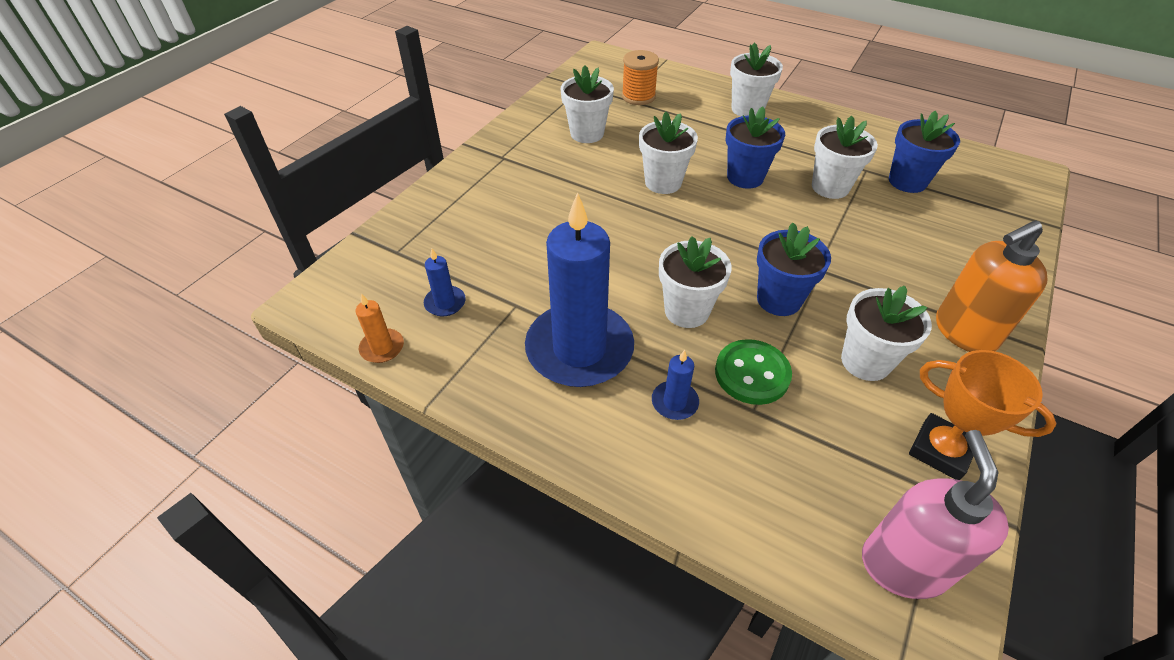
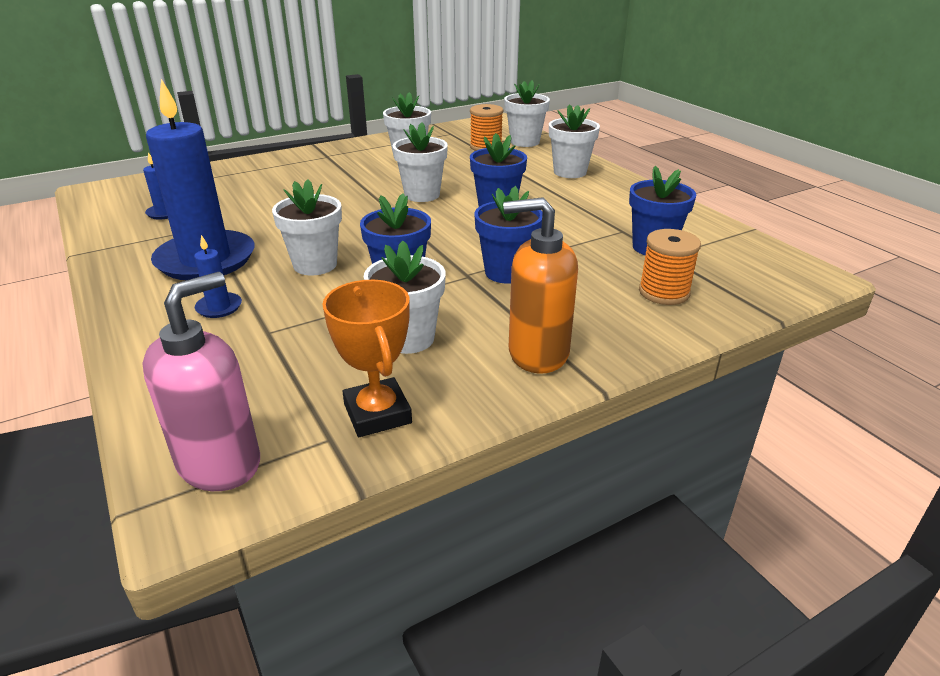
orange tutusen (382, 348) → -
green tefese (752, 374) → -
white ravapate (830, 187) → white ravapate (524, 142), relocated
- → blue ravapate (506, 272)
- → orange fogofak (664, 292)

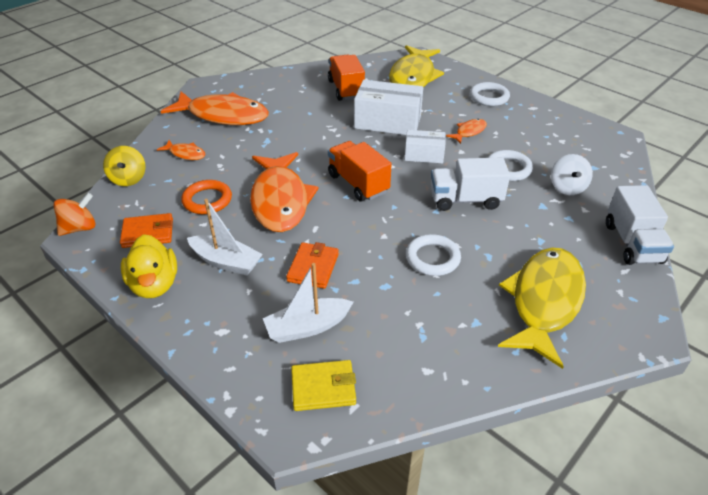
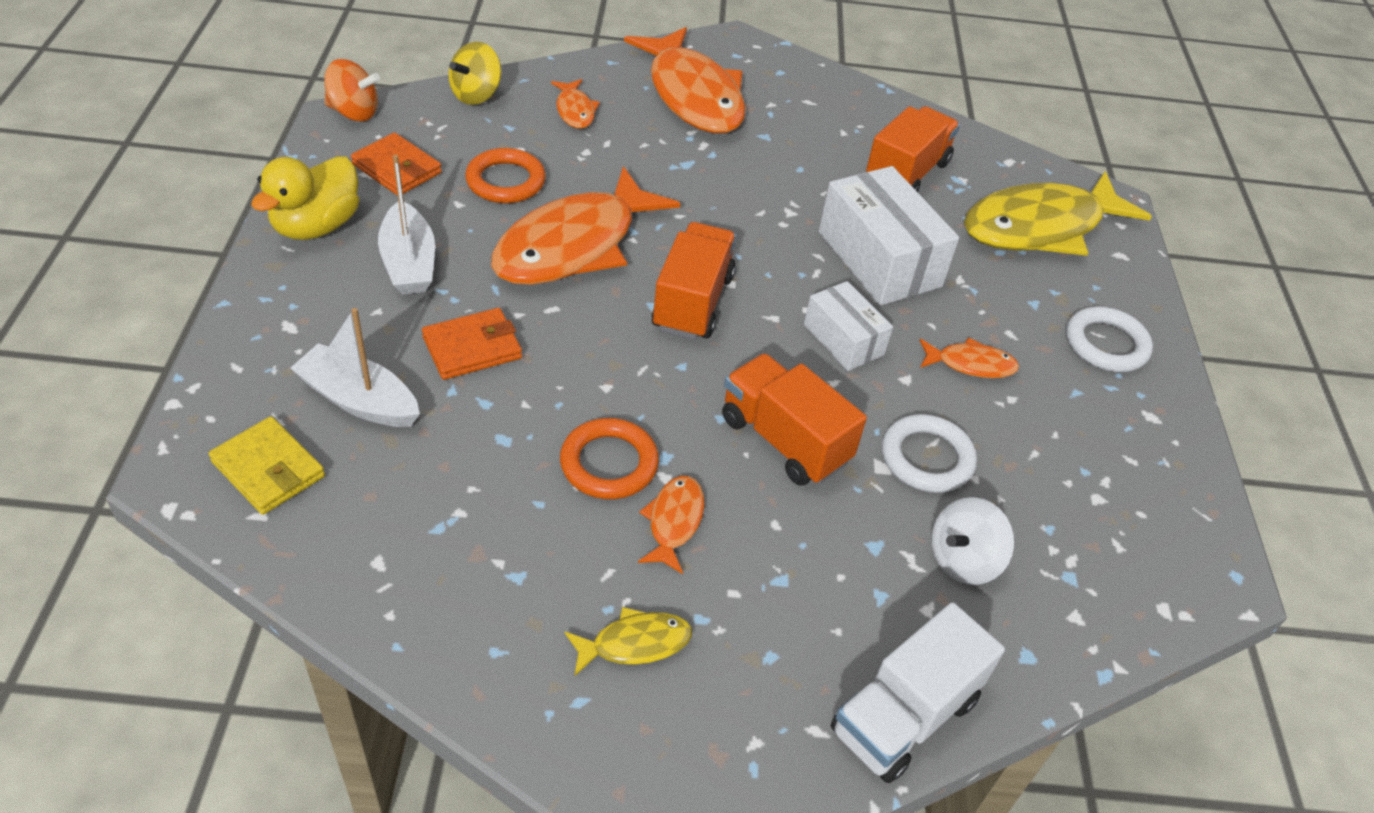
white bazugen (432, 258) → orange bazugen (609, 463)
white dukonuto (465, 200) → orange dukonuto (784, 440)
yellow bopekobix (544, 302) → yellow bopekobix (634, 644), x0.44
- → orange bopekobix (674, 522)

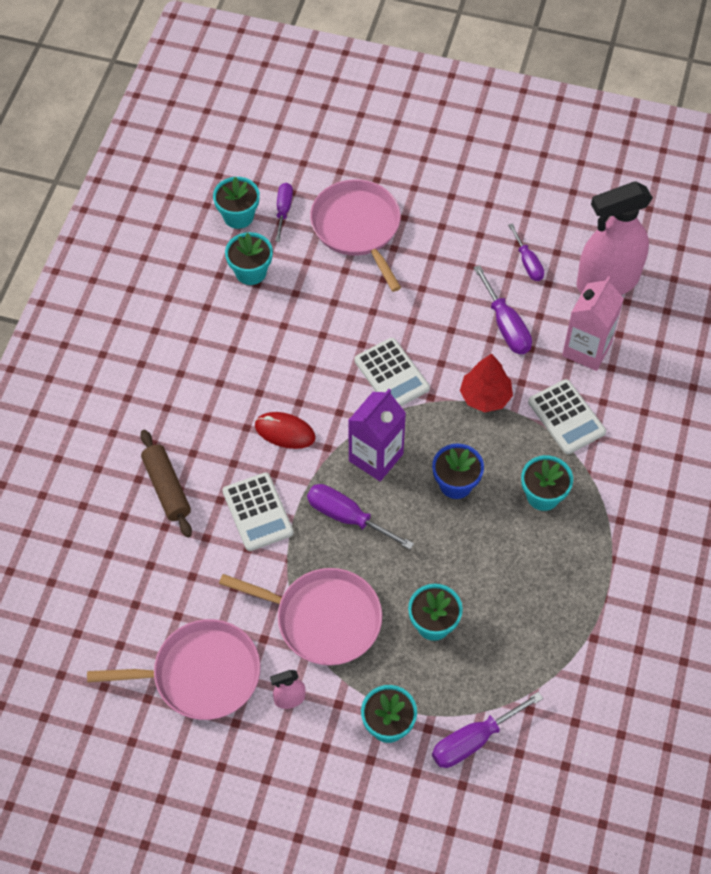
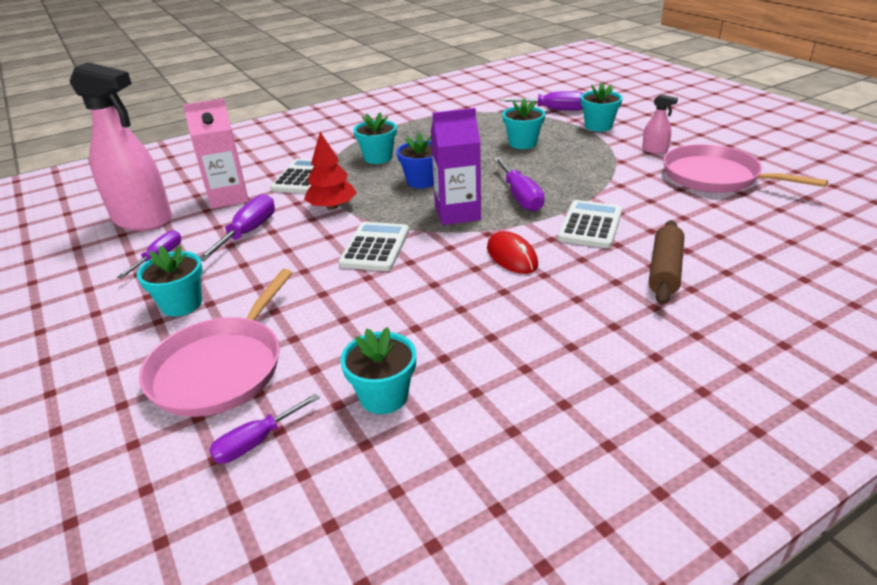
turquoise ravapate (238, 216) → turquoise ravapate (181, 304), relocated
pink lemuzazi (323, 619) → -

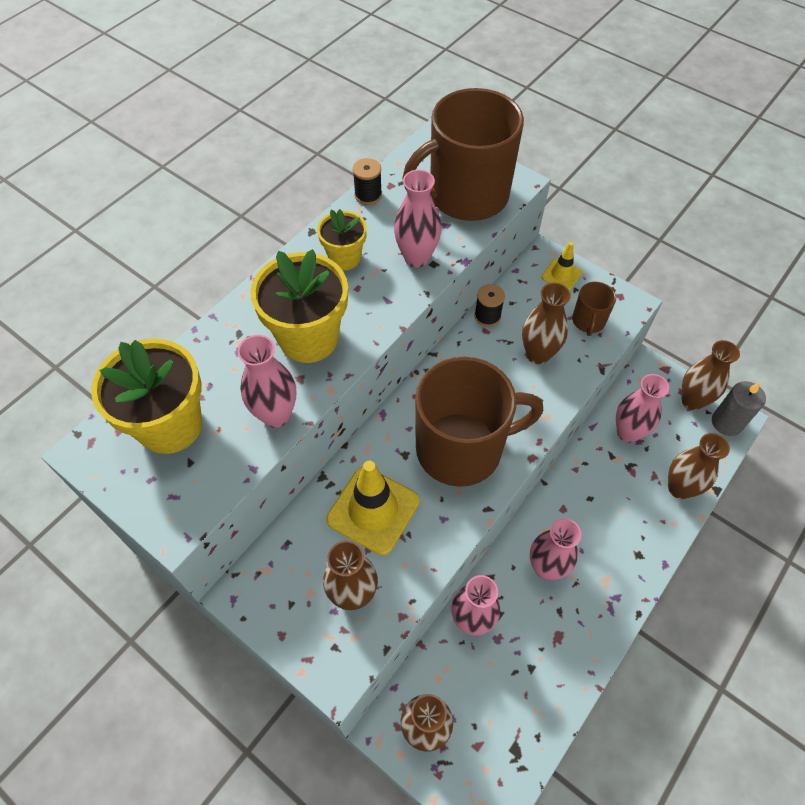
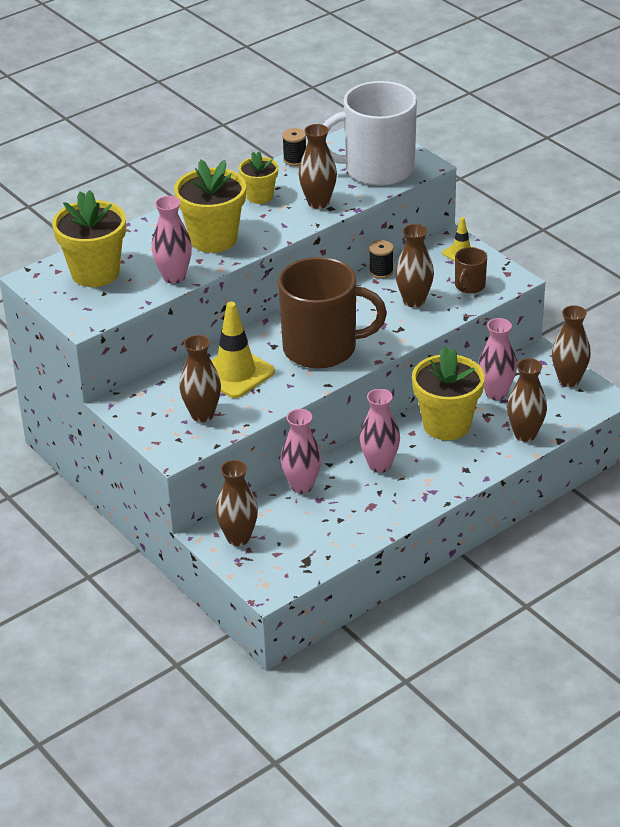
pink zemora (416, 257) → brown zemora (318, 203)
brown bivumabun (466, 196) → white bivumabun (377, 169)
grey tutusen (726, 422) → -
- → yellow ravapate (446, 425)

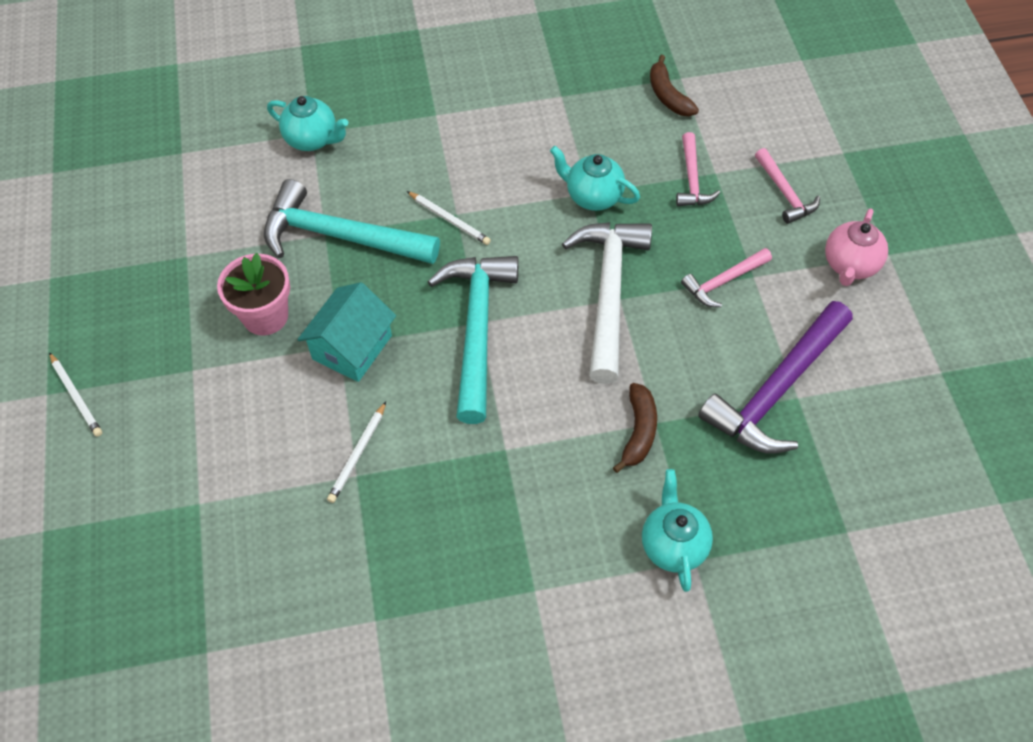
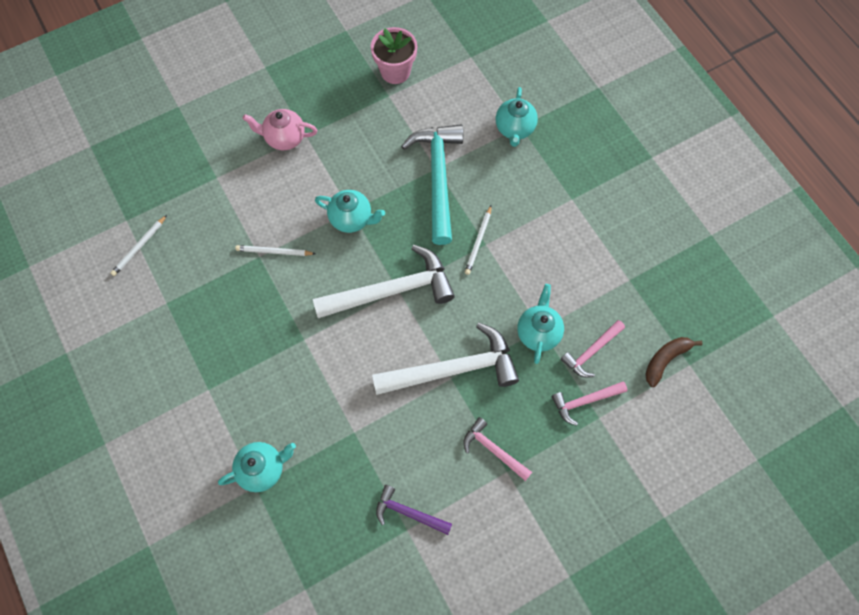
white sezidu (76, 396) → white sezidu (139, 247), relocated
pink ravapate (265, 316) → pink ravapate (395, 71), relocated
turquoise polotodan (352, 347) → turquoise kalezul (352, 219)
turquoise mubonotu (476, 330) → white mubonotu (391, 290)
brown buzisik (639, 431) → -
purple mubonotu (777, 390) → purple mubonotu (408, 513), x0.52
pink mubonotu (785, 193) → pink mubonotu (591, 351), relocated
pink kalezul (850, 265) → pink kalezul (284, 138), relocated

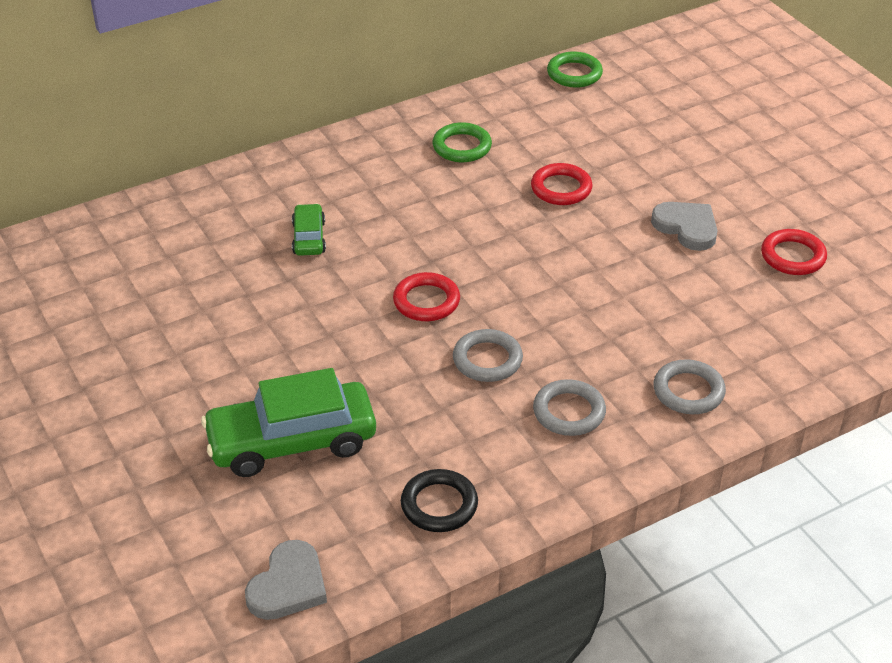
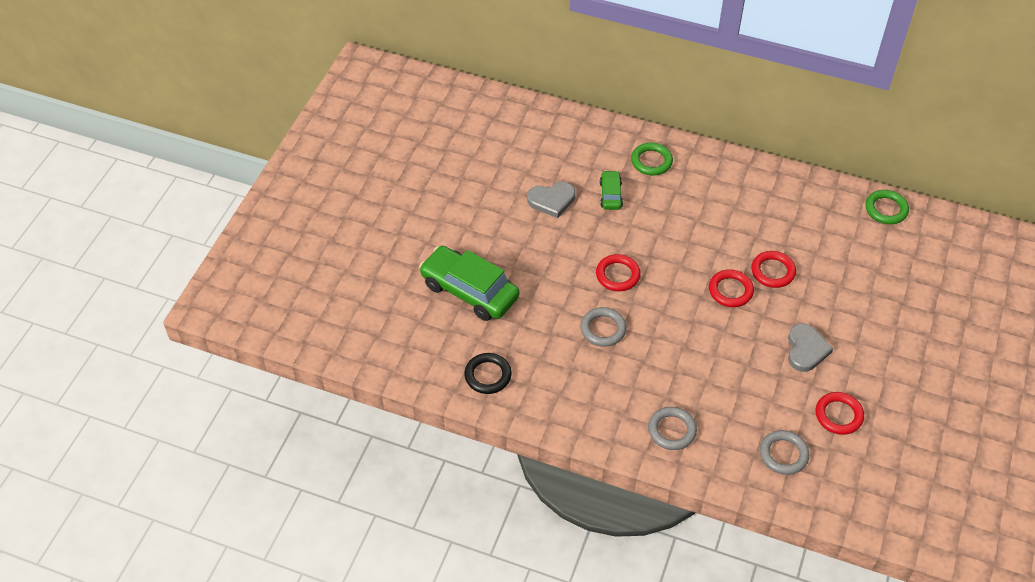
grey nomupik (288, 585) → grey nomupik (551, 200), relocated
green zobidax (309, 238) → green zobidax (610, 195), 45 degrees counterclockwise
green bazugen (462, 147) → green bazugen (651, 161), relocated
grey bazugen (569, 412) → grey bazugen (783, 454), relocated
- → red bazugen (730, 290)

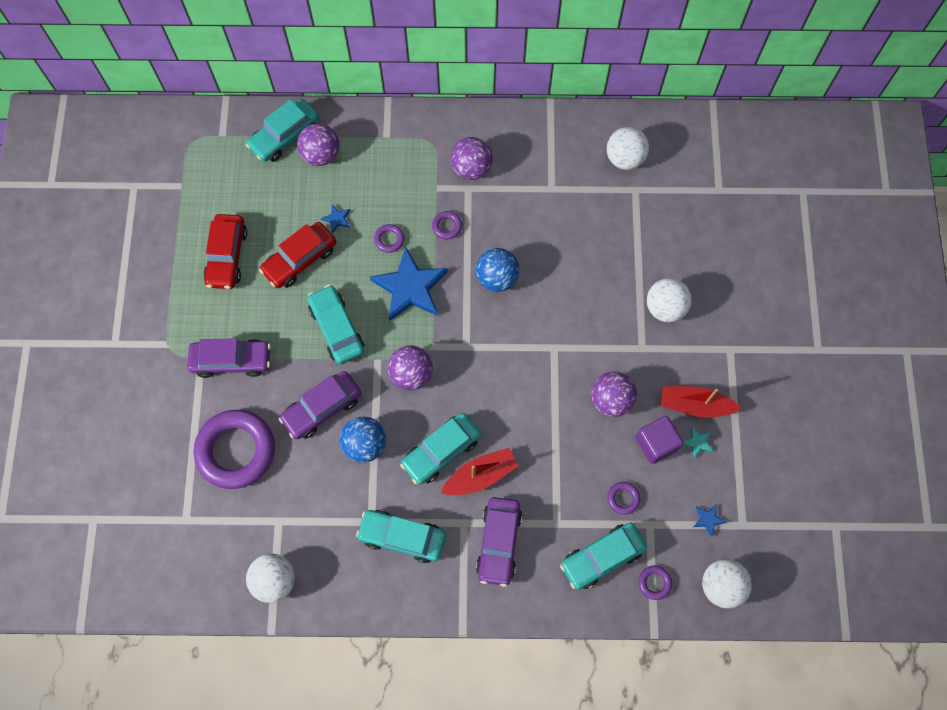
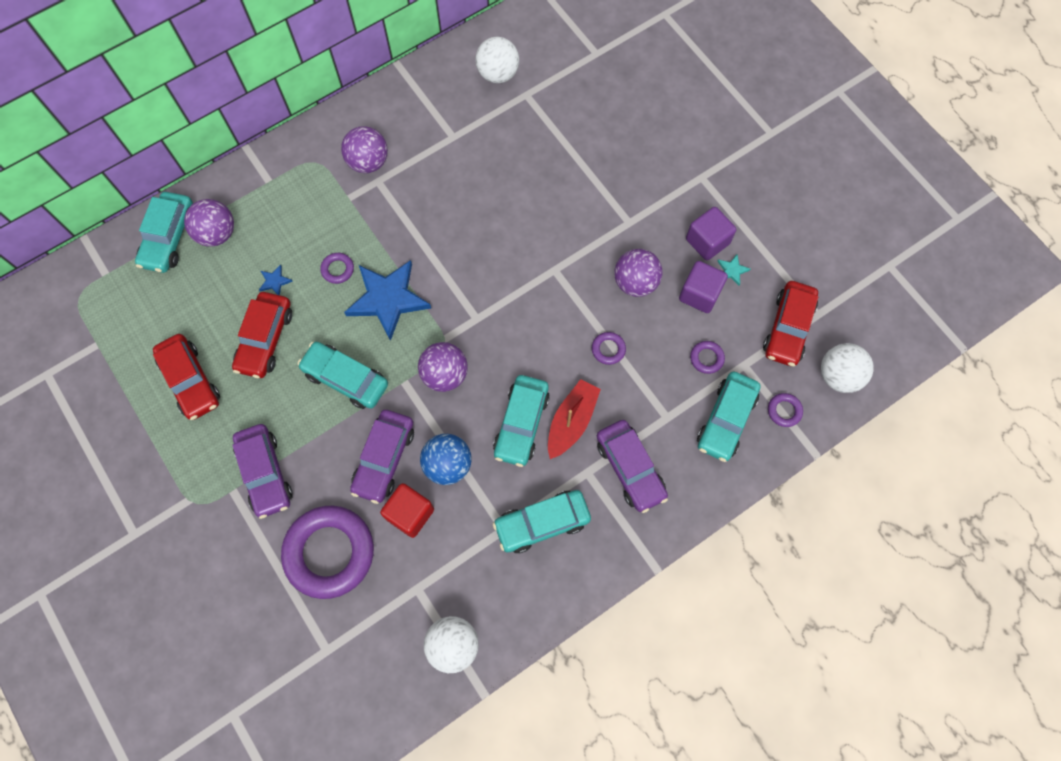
purple zobidax (231, 361) → purple zobidax (265, 473), 105 degrees clockwise
purple bazugen (447, 226) → purple bazugen (608, 349), relocated
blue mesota (497, 278) → -
white mesota (665, 308) → -
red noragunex (695, 405) → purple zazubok (707, 241)
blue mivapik (708, 519) → red zobidax (788, 328)
- → red zazubok (410, 513)

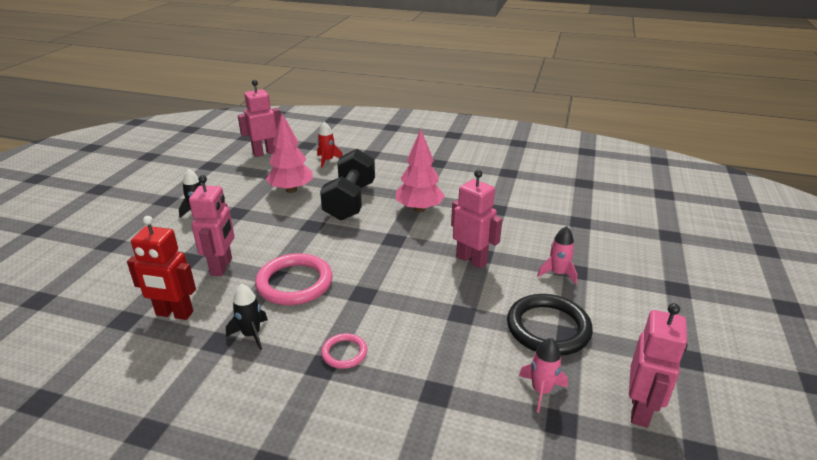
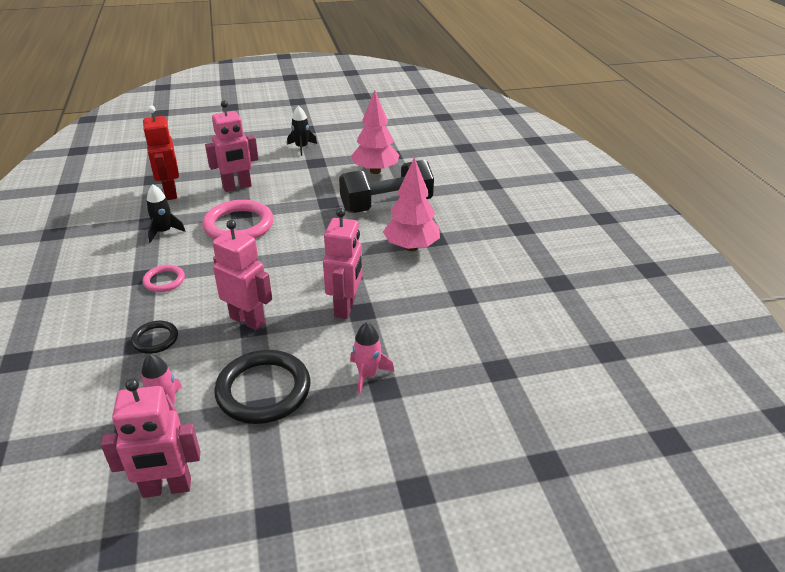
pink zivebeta (264, 153) → pink zivebeta (248, 320), relocated
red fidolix (327, 160) → -
- → black bazugen (155, 339)

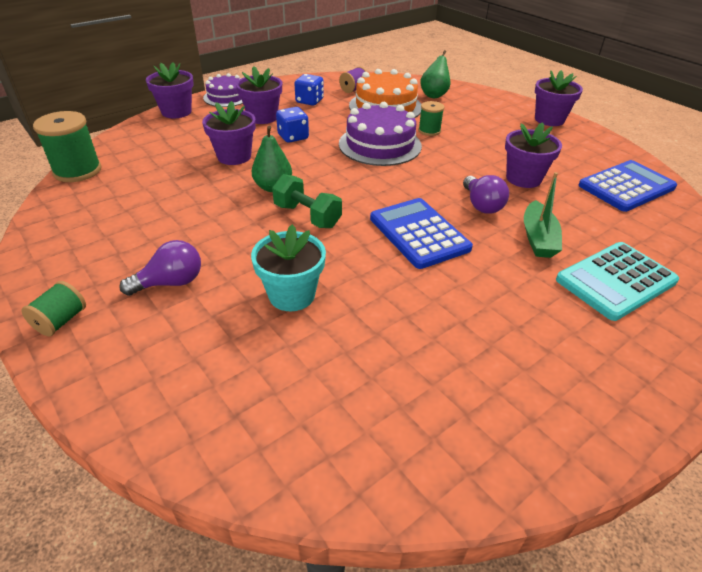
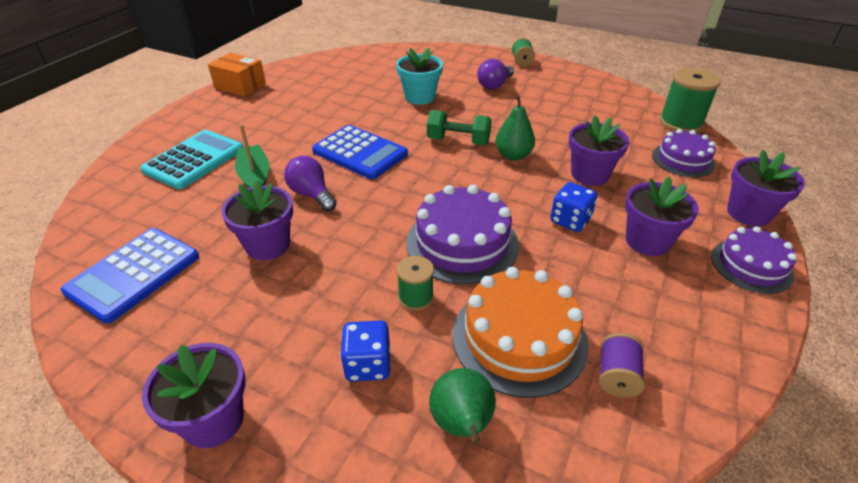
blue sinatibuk (309, 101) → blue sinatibuk (368, 364), relocated
- → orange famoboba (240, 86)
- → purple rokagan (683, 160)

